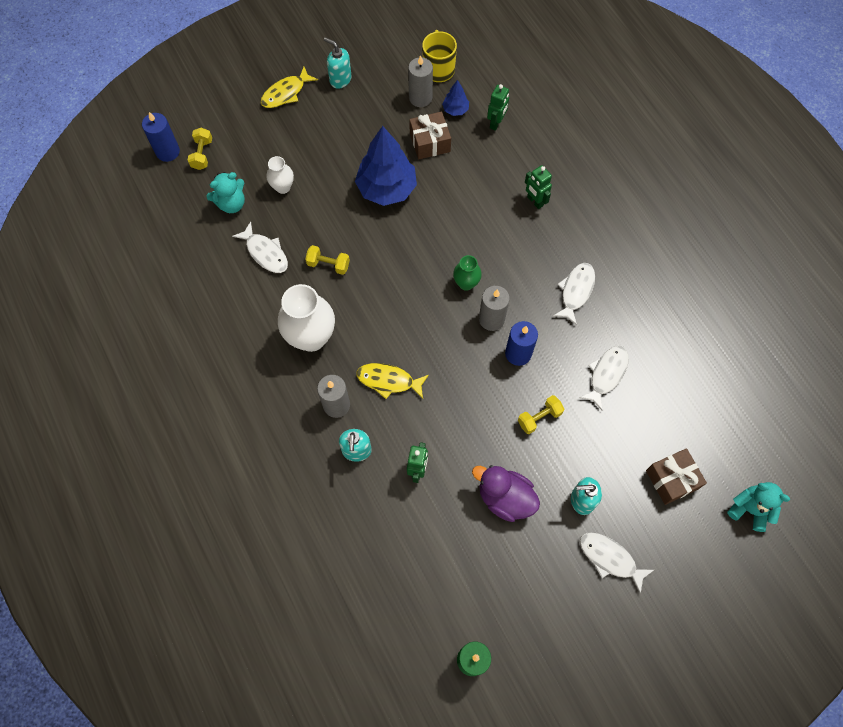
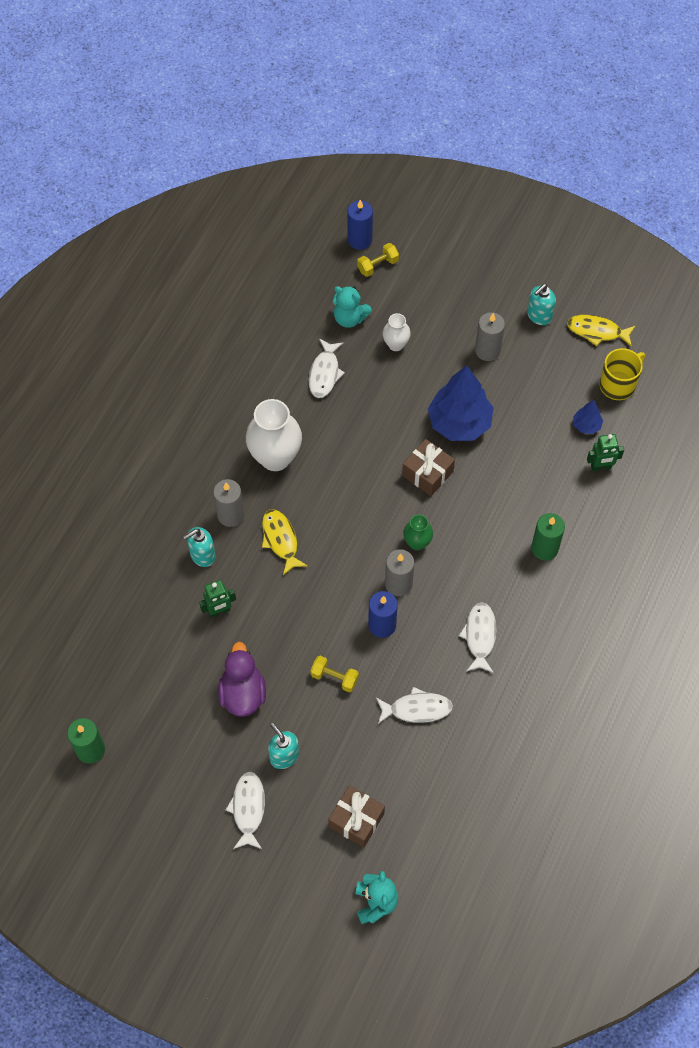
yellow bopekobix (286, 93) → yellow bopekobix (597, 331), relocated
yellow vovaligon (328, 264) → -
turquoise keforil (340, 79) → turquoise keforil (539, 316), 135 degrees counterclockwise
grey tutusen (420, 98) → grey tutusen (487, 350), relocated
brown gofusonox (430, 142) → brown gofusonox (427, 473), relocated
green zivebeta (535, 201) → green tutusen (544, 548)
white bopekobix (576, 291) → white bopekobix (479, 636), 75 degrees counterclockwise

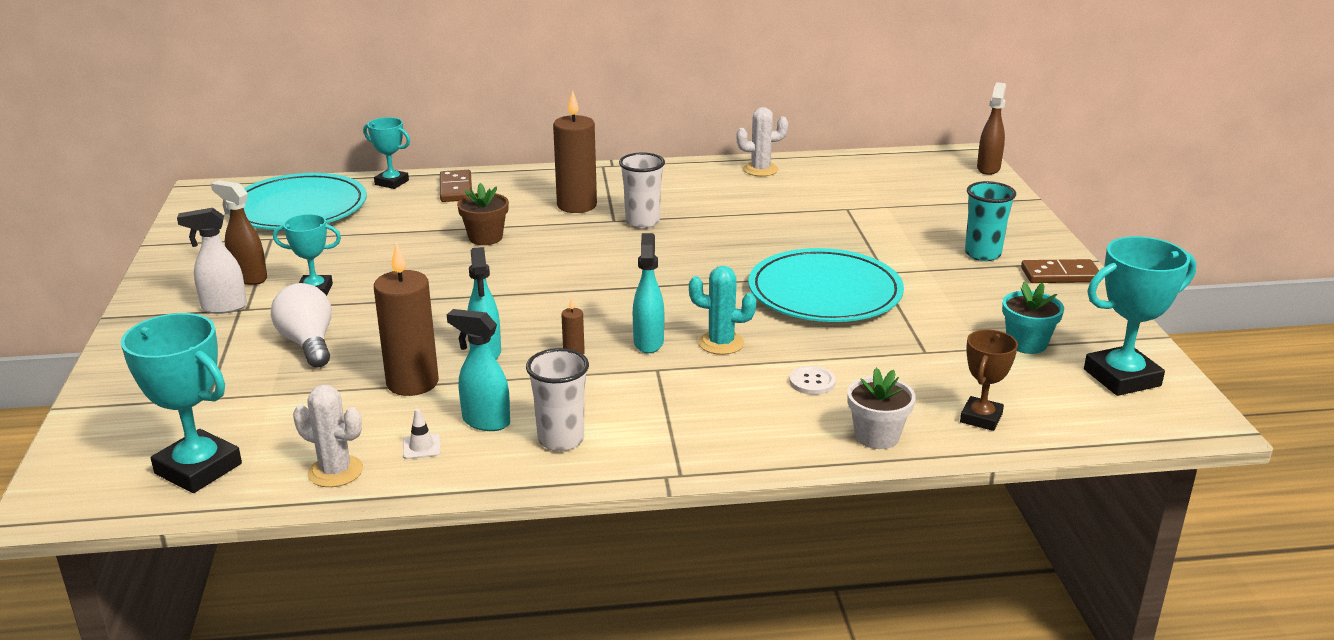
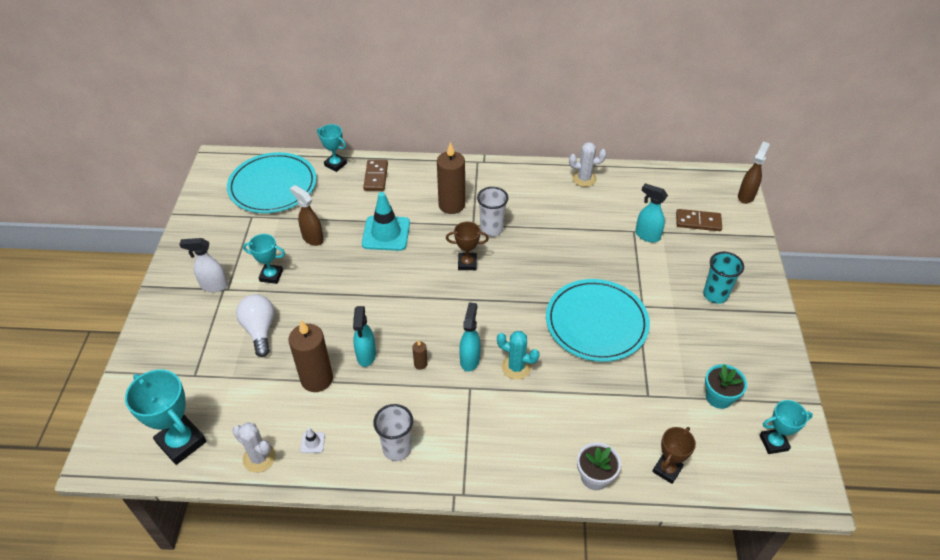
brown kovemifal (249, 278) → brown kovemifal (312, 238), relocated
turquoise kovemifal (485, 422) → turquoise kovemifal (647, 235), relocated
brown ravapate (485, 238) → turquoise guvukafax (386, 233)
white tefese (812, 382) → -
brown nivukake (1060, 275) → brown nivukake (698, 222), relocated
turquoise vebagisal (1122, 378) → turquoise vebagisal (773, 443), x0.61
- → brown vebagisal (467, 263)

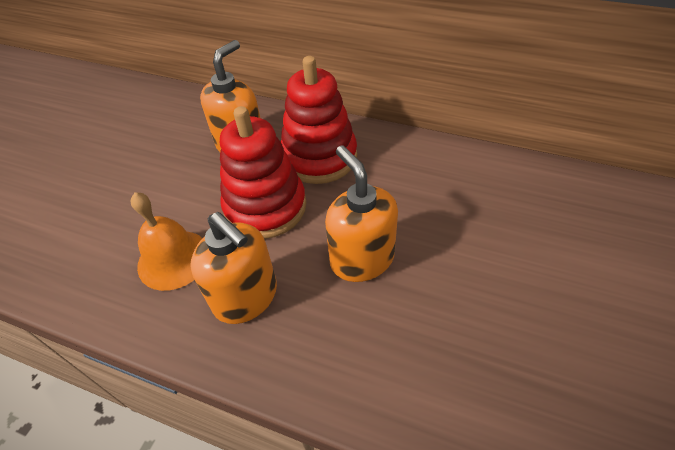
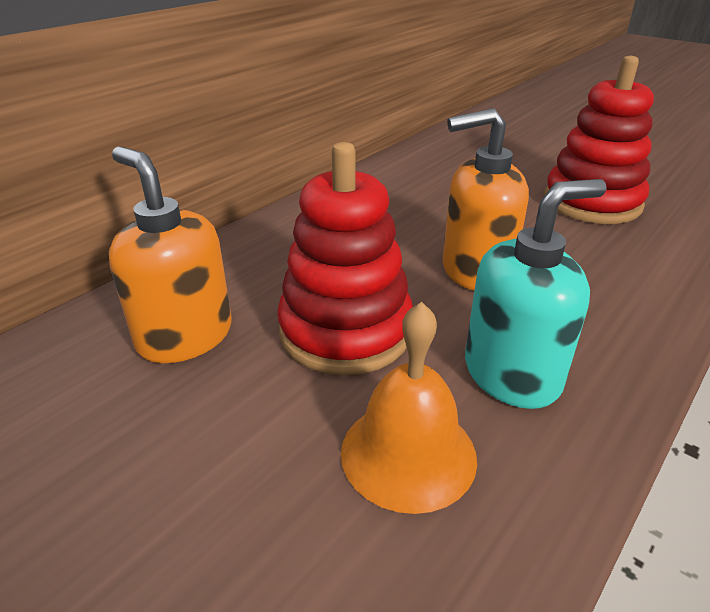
orange keforil (246, 297) → turquoise keforil (512, 374)
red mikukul (319, 157) → red mikukul (592, 202), relocated

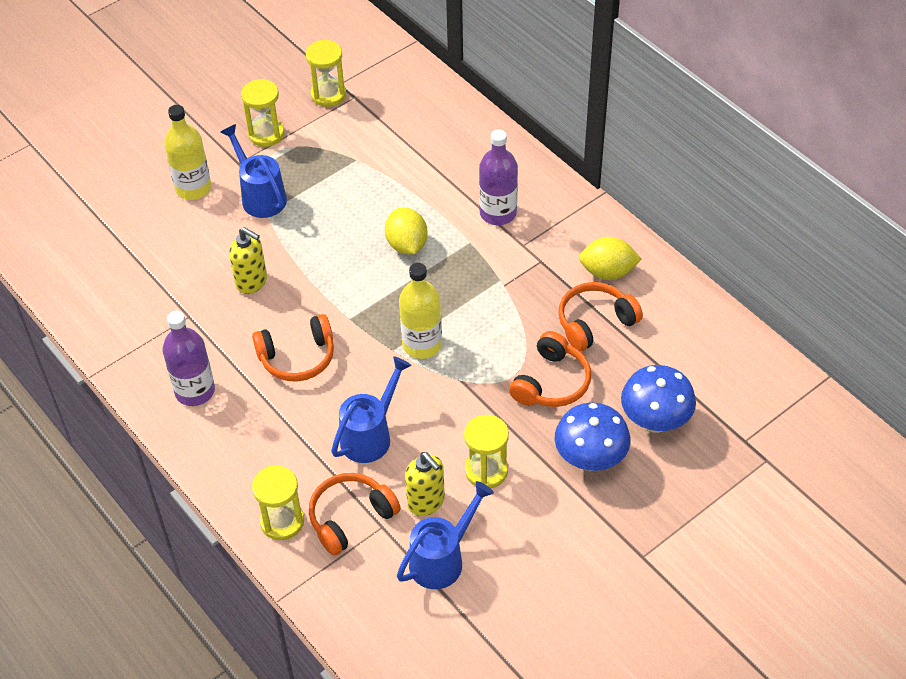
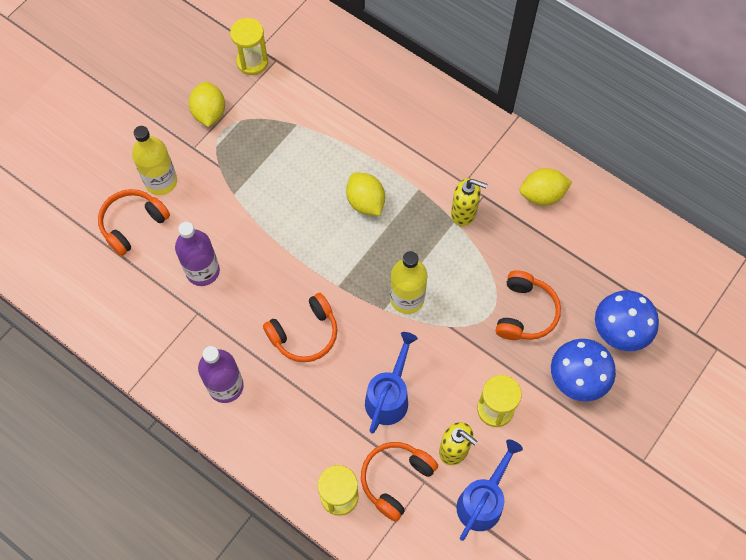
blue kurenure (260, 196) → -
yellow keforil (252, 282) → yellow keforil (464, 213), relocated
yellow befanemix (266, 134) → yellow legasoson (209, 113)
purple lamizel (498, 213) → purple lamizel (203, 271), relocated
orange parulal (595, 323) → orange parulal (133, 224), relocated

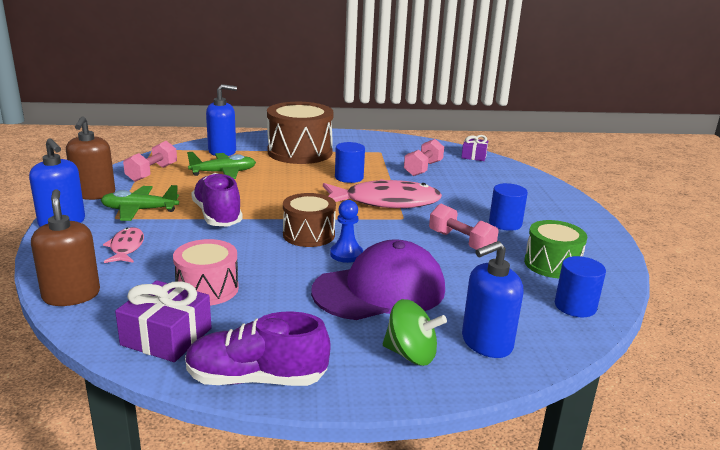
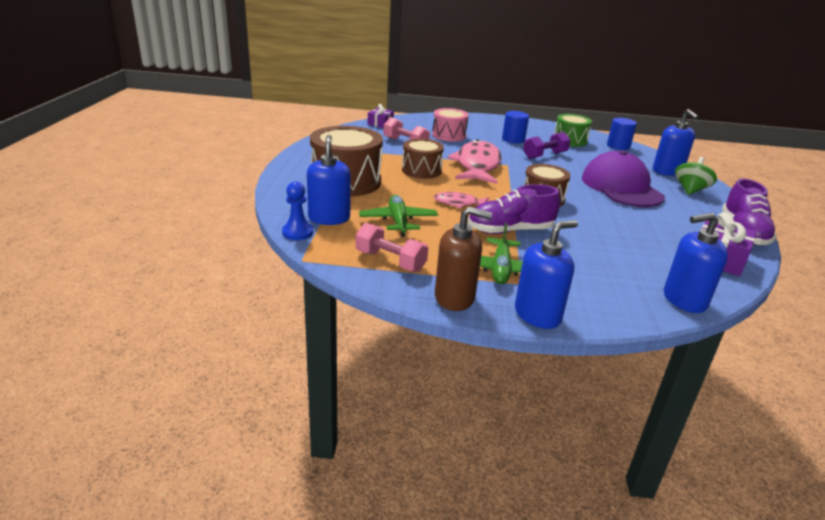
brown keforil (71, 295) → blue keforil (684, 300)
pink bopekobix (126, 247) → pink bopekobix (459, 203), relocated
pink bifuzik (207, 289) → pink bifuzik (449, 135), relocated
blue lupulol (346, 254) → blue lupulol (297, 232), relocated
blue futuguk (349, 177) → brown bifuzik (421, 170)
pink vovaligon (461, 242) → purple vovaligon (544, 155)

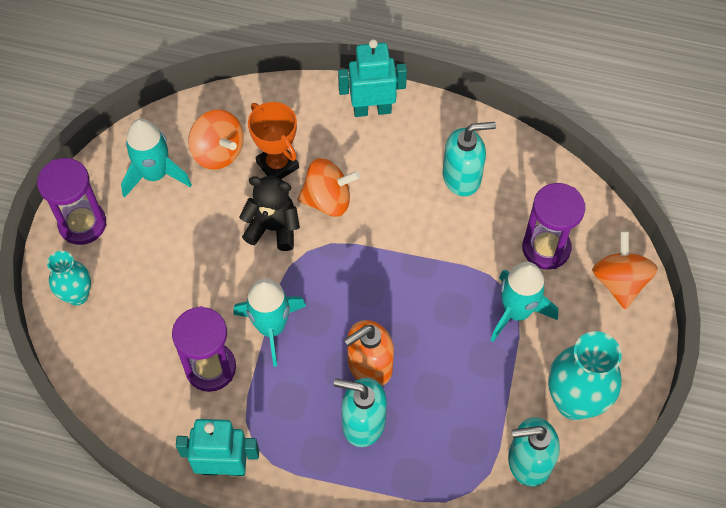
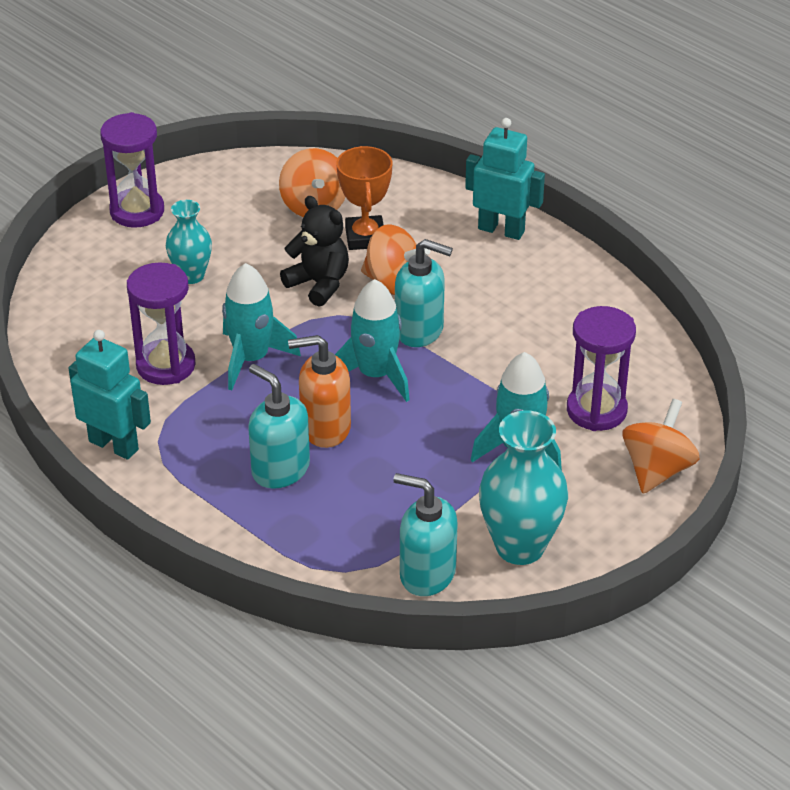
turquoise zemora (77, 295) → turquoise zemora (191, 276), relocated
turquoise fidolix (155, 174) → turquoise fidolix (375, 375), relocated
turquoise keforil (462, 177) → turquoise keforil (420, 330), relocated

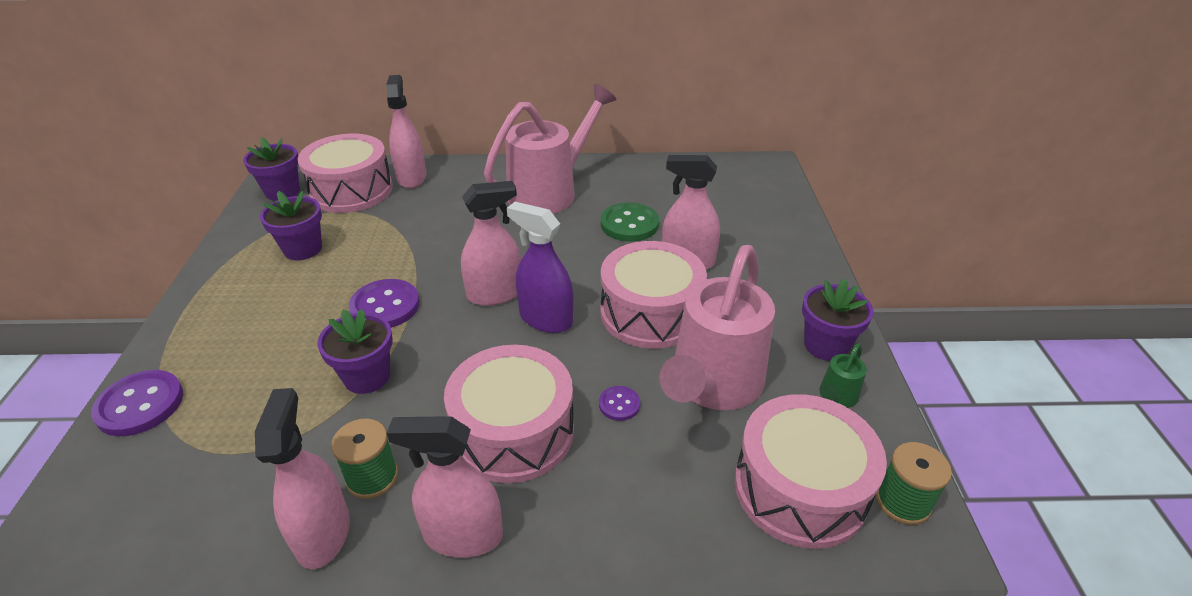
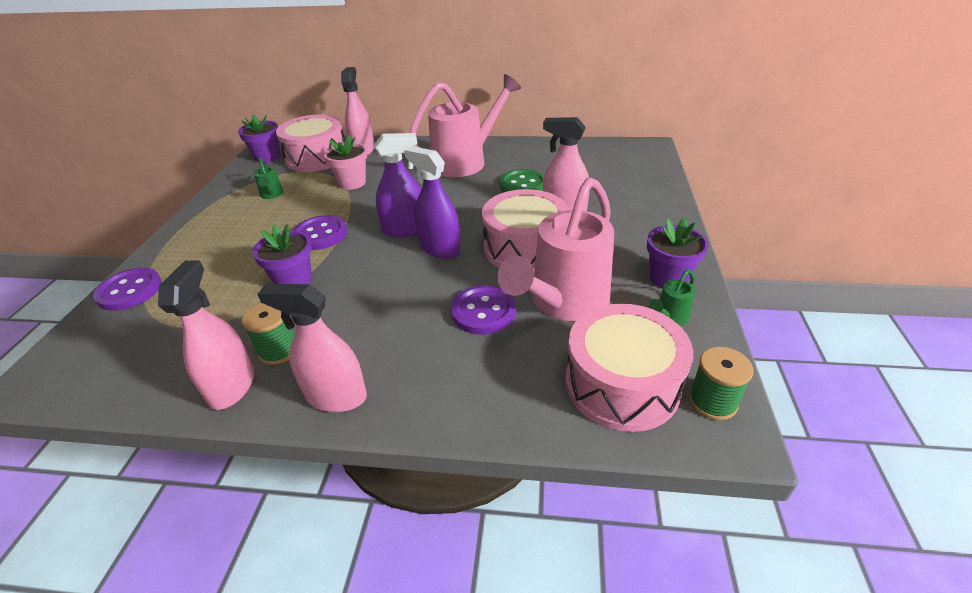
purple ravapate (303, 249) → green kurenure (271, 195)
pink bifuzik (513, 431) → -
pink kovemifal (495, 294) → purple kovemifal (405, 229)
purple tefese (619, 404) → purple tefese (483, 312), x1.90
- → pink ravapate (352, 183)

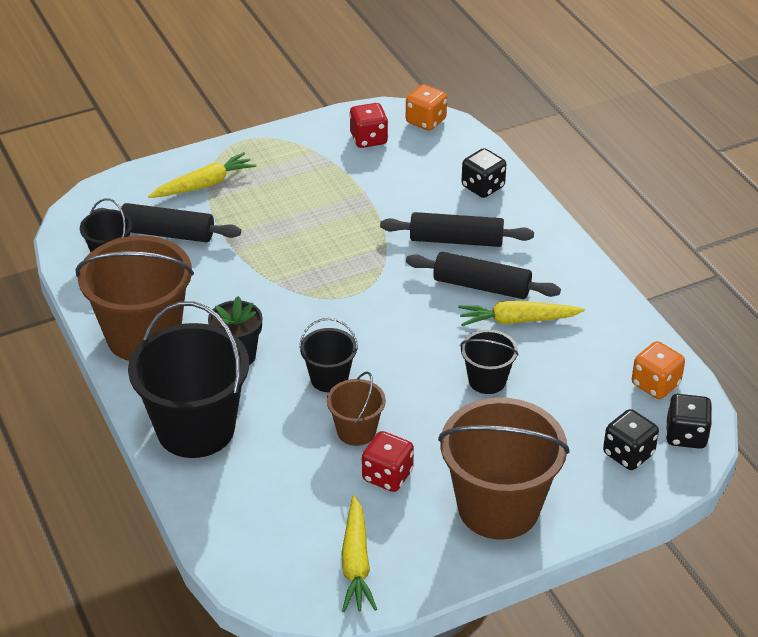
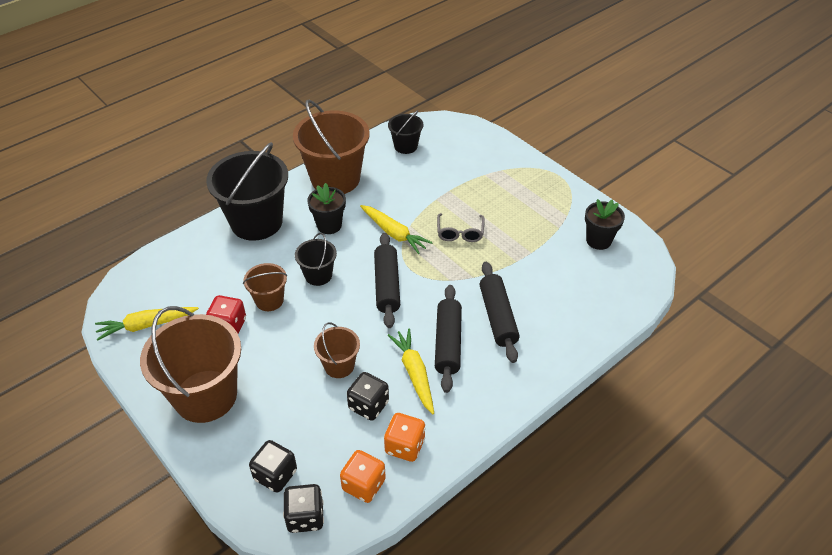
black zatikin (167, 233) → black zatikin (387, 285), relocated
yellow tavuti (204, 185) → yellow tavuti (394, 233), relocated
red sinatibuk (368, 139) → black ravapate (598, 240)
orange sinatibuk (426, 121) → orange sinatibuk (405, 446), relocated
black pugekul (487, 380) → brown pugekul (339, 366)
black sinatibuk (483, 187) → black sinatibuk (368, 405), relocated
- → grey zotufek (460, 233)

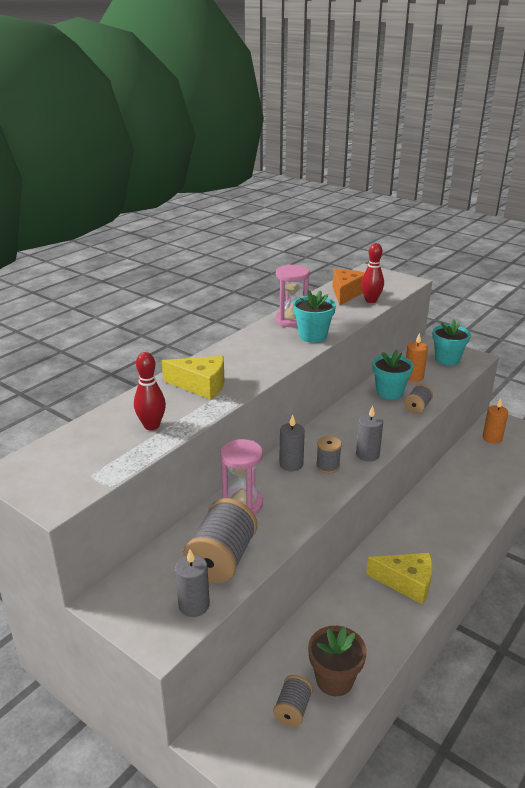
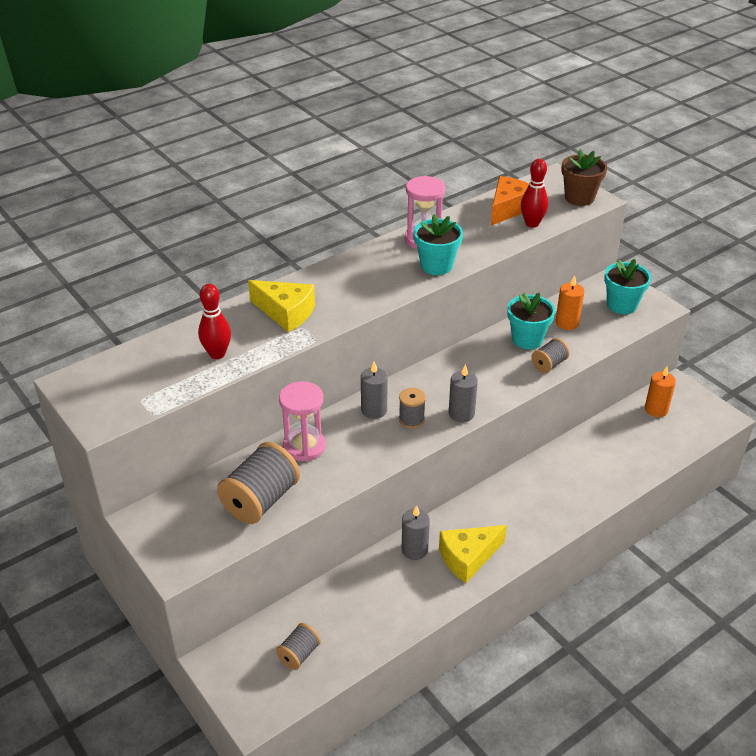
grey tutusen (194, 605) → grey tutusen (414, 550), relocated
brown ravapate (334, 679) → brown ravapate (579, 198), relocated
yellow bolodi (406, 583) → yellow bolodi (468, 558), 120 degrees clockwise

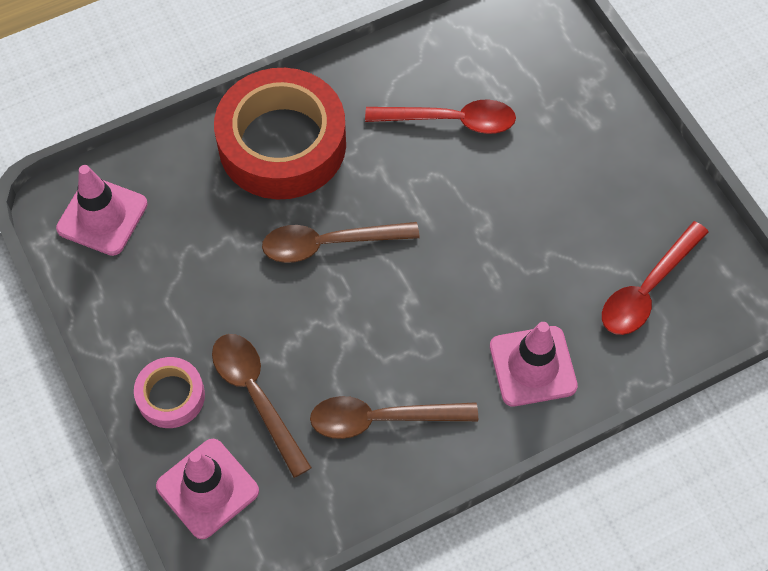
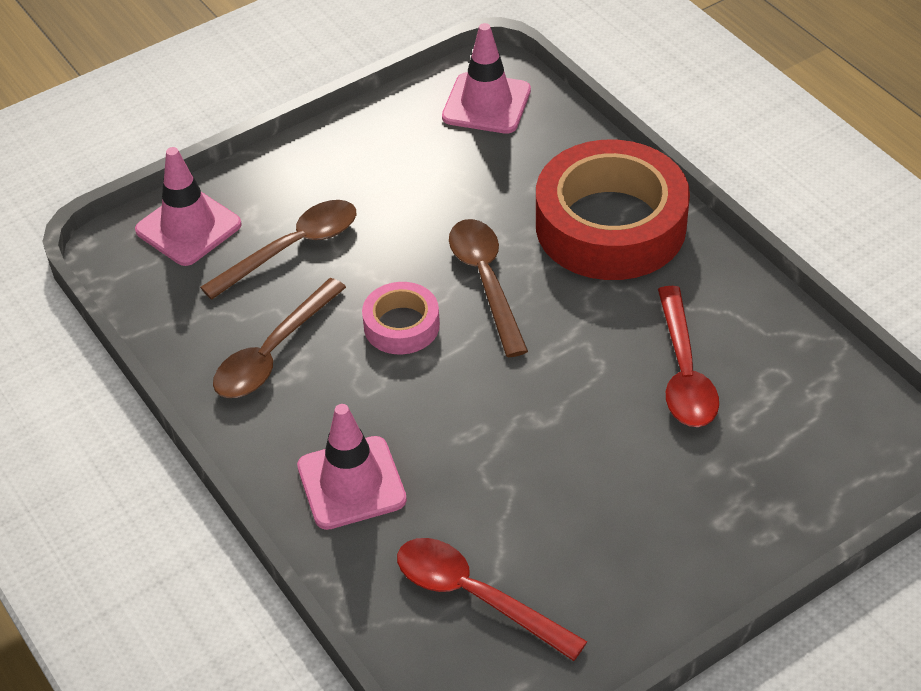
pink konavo (171, 396) → pink konavo (401, 325), relocated
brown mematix (381, 419) → brown mematix (273, 352), 135 degrees counterclockwise

